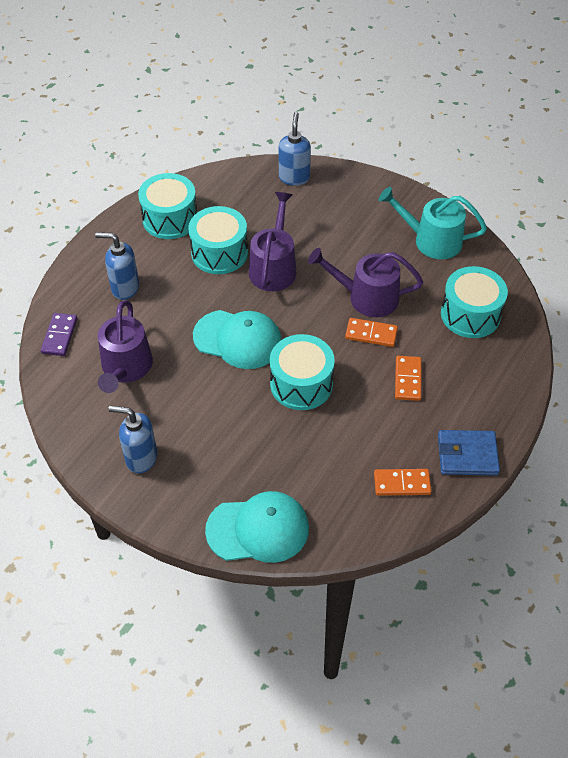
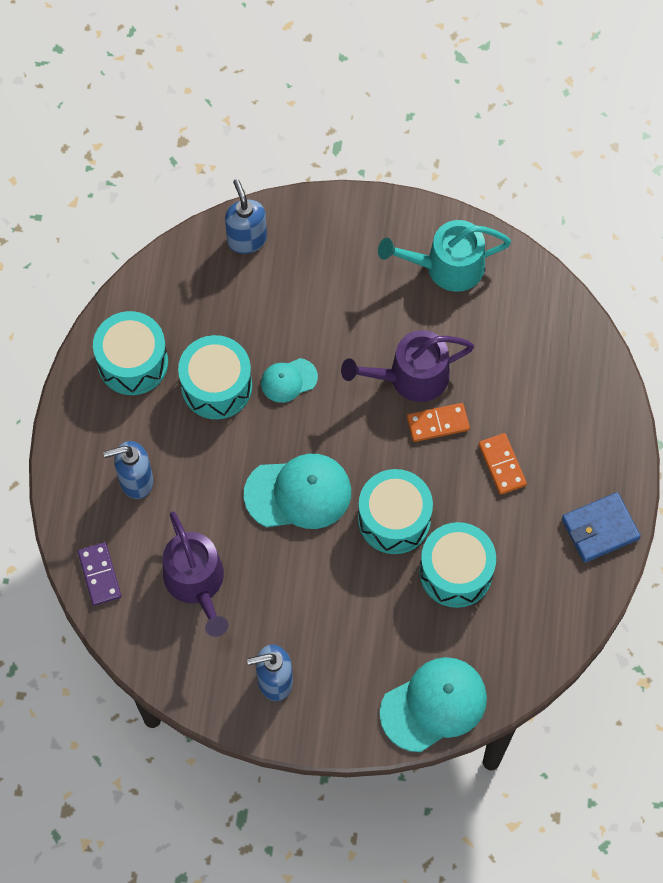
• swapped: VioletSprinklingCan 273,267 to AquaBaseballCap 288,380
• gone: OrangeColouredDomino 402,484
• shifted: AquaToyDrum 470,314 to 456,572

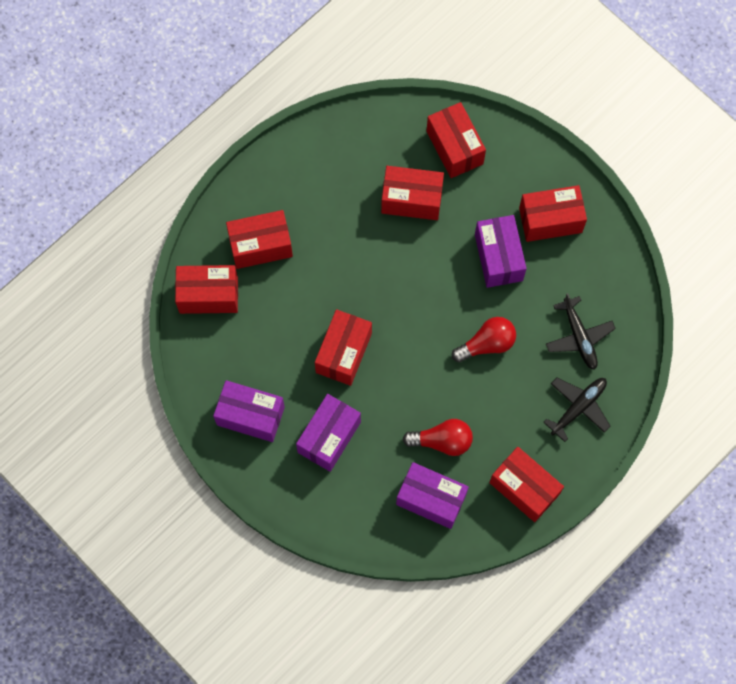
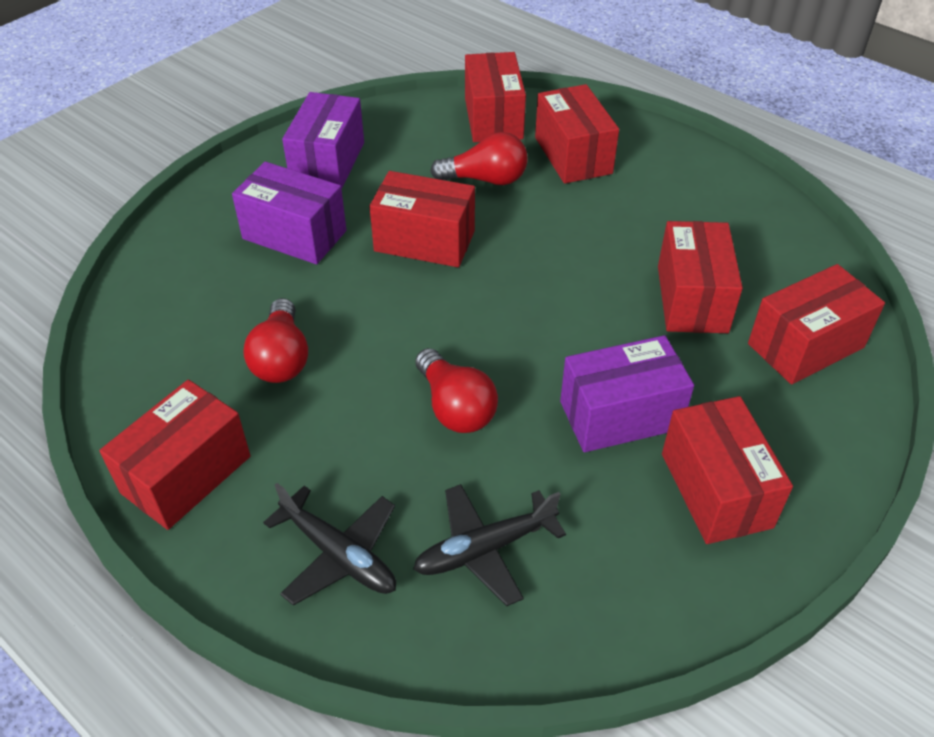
• gone: VioletBox 431,499
• new: CrimsonLightbulb 485,179

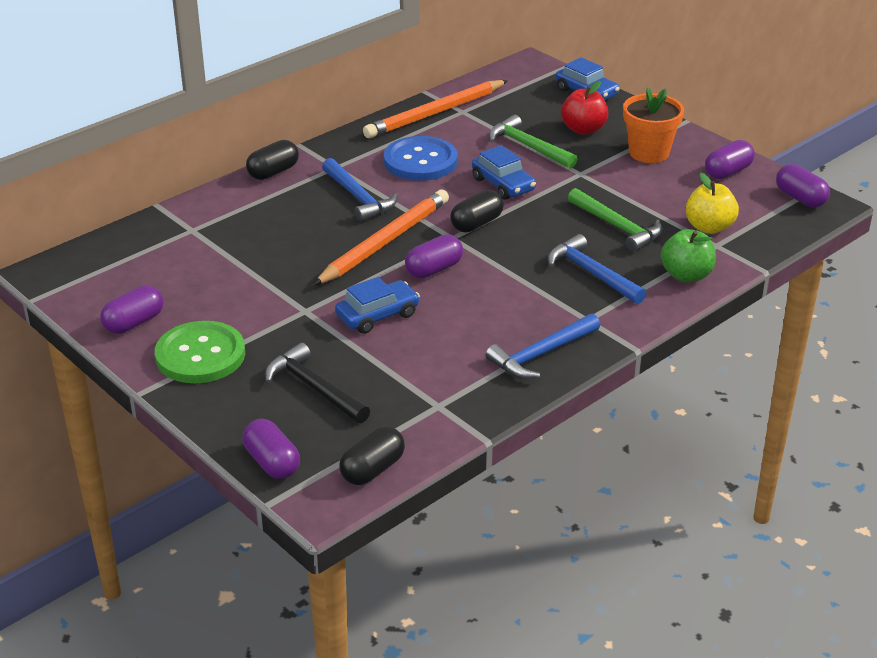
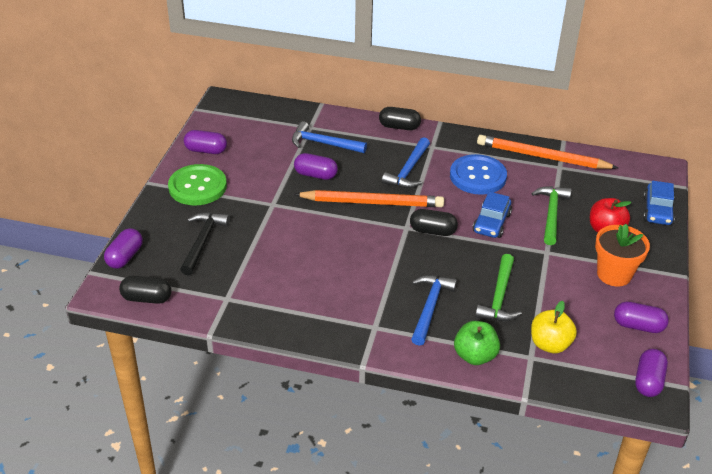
• gone: CobaltToyCar 377,315
• shifted: VioletPillShape 434,269 to 315,175
• shifted: CobaltHammer 541,354 to 323,143

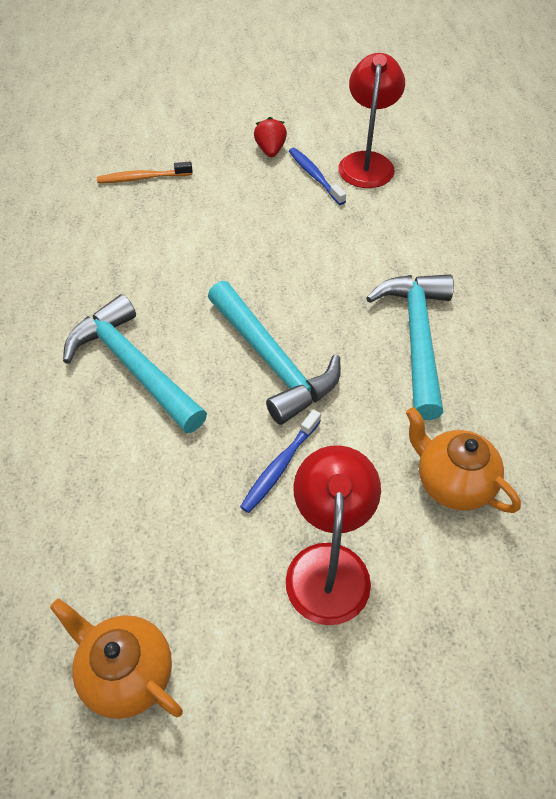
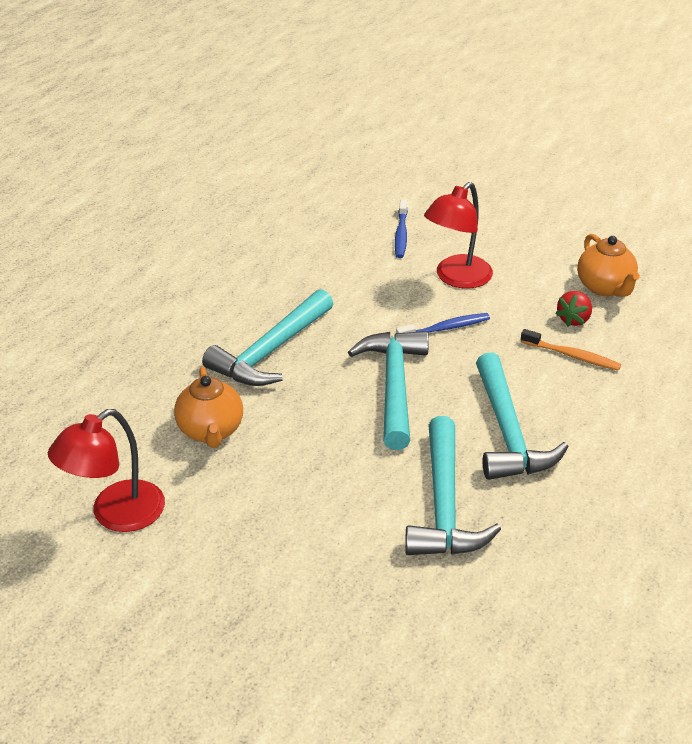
• shifted: OrangeColouredDentalBrush 143,178 to 572,356
• shifted: CrimsonStrawberry 270,150 to 574,319
• shifted: CobaltDentalBrush 315,176 to 401,234
• shifted: OrangeColouredTeaPot 452,483 to 211,431
• new: AquaHammer 444,505

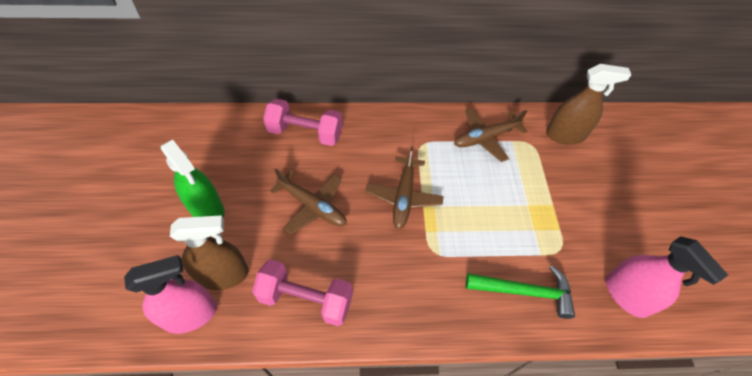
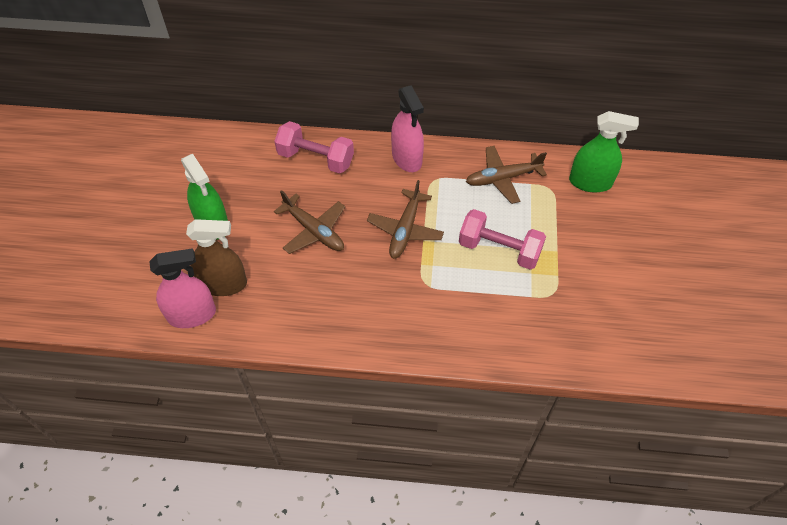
• shifted: RosyFreeWeight 306,299 to 499,249
• gone: EmeraldHammer 524,291
• repainted: DarkBrownSprayBottle 565,135 to EmeraldSprayBottle 590,182
• shifted: RosySprayBottle 626,295 to 407,158

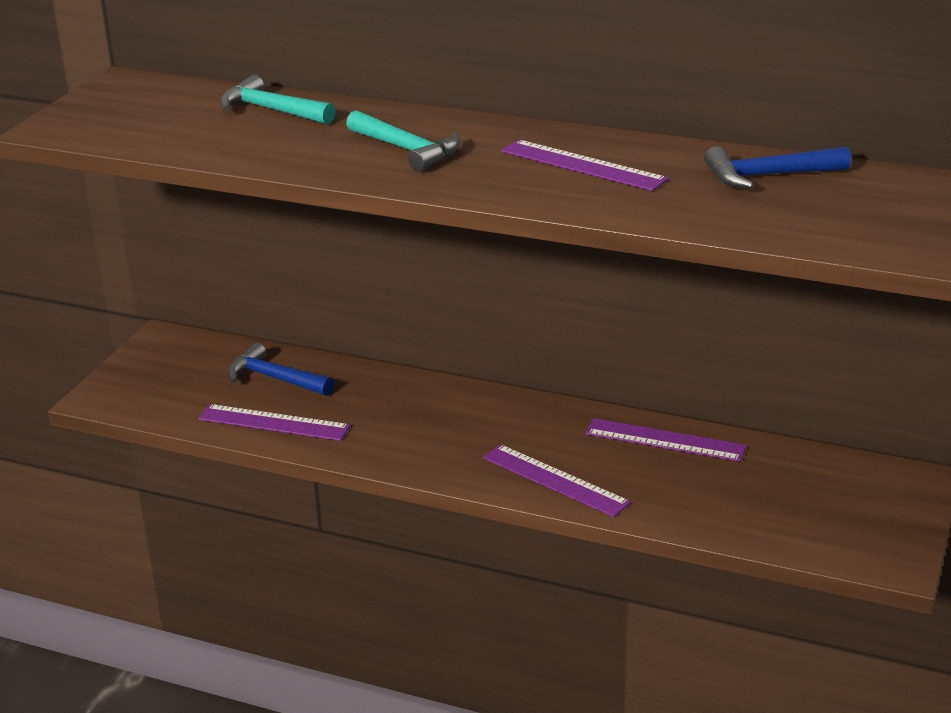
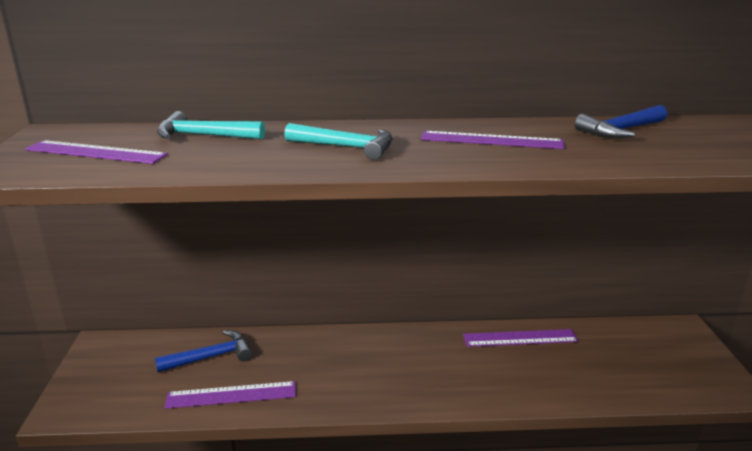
• rotated: CobaltHammer 274,378 = 211,357 150 degrees clockwise
• shifted: VioletMeasuringStick 555,480 to 95,152

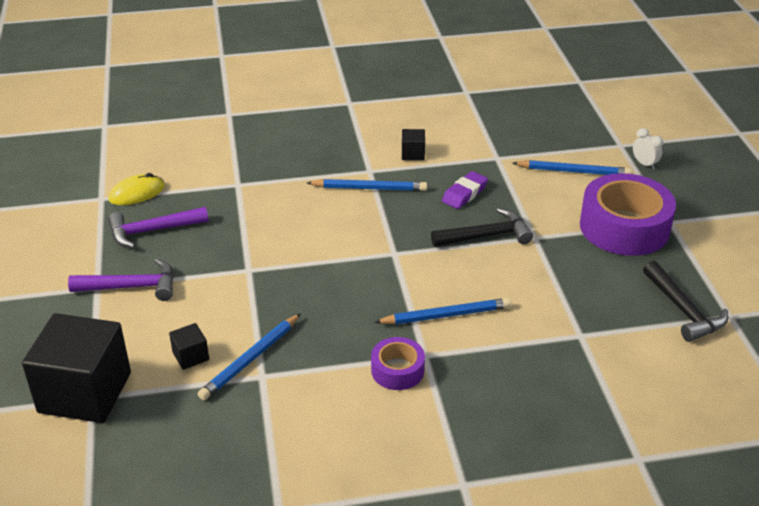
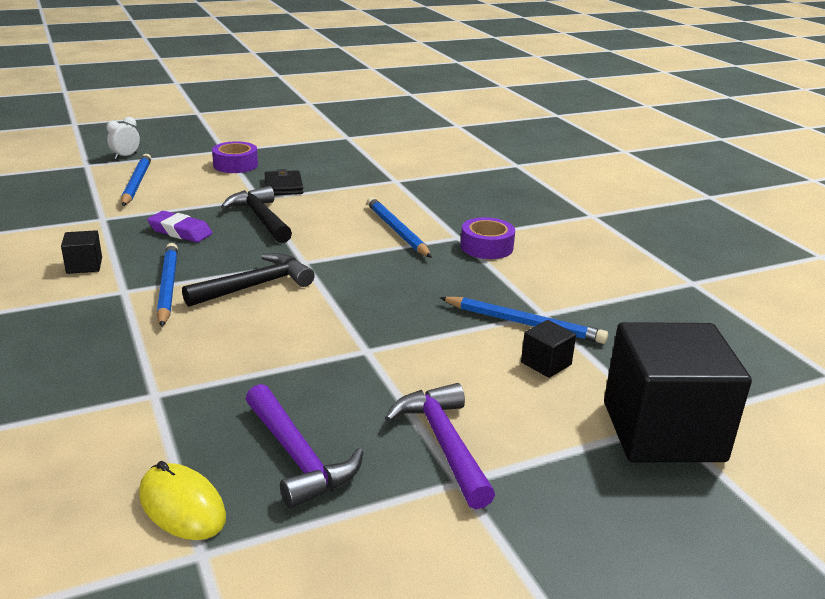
• scaled: VioletRollOfTape 624,227 = 235,165 x0.51
• shifted: EbonyHammer 683,310 to 256,286
• new: EbonyBillfold 283,186

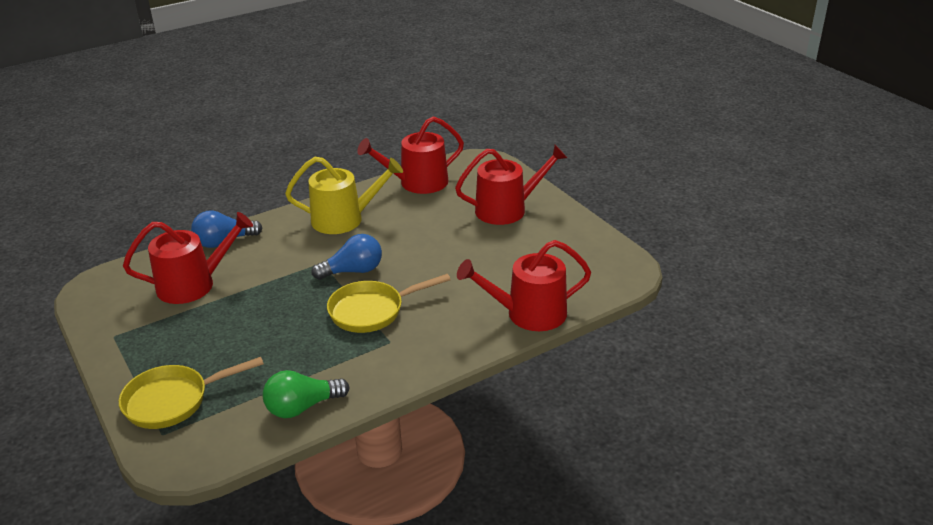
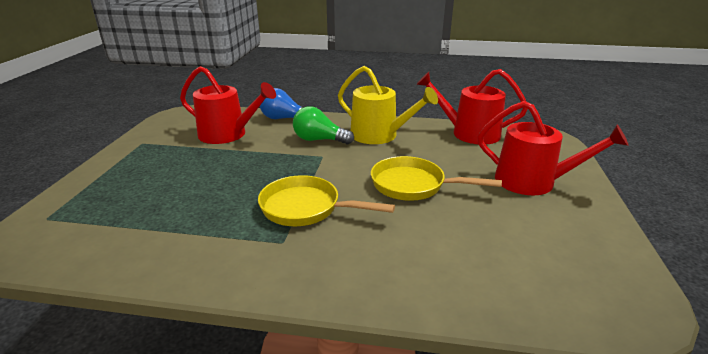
• shifted: GoldenFryingPan 173,401 to 413,185
• shifted: EmeraldLightbulb 302,407 to 319,140
• gone: CobaltLightbulb 353,271
• gone: CrimsonSprinklingCan 529,314

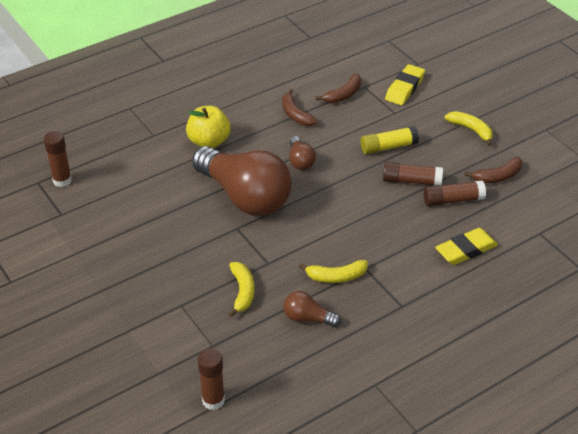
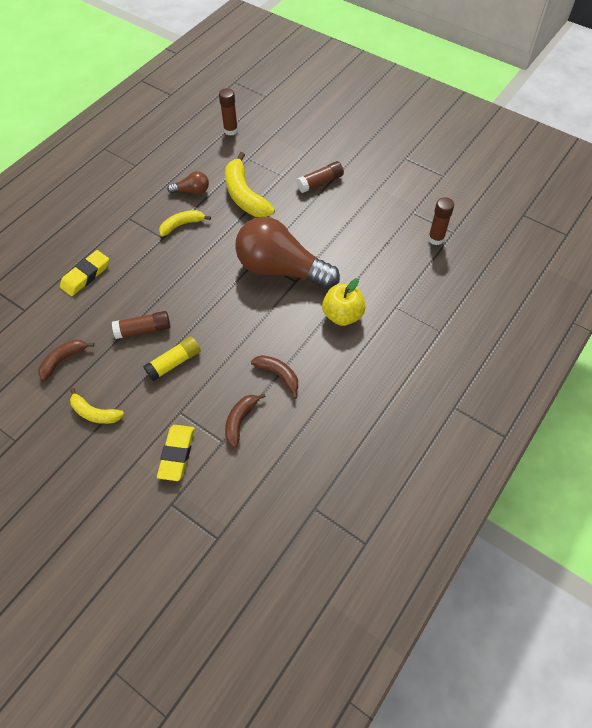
• scaled: GoldenBananaFruit 242,292 = 245,195 x1.75
• gone: DarkBrownLightbulb 300,161
• shifted: DarkBrownGlueStick 453,200 to 320,182

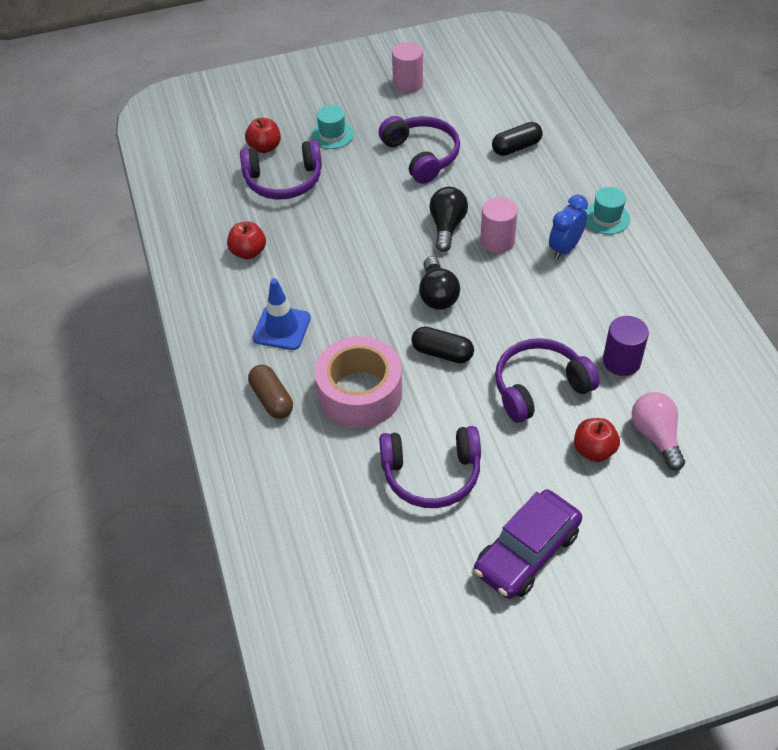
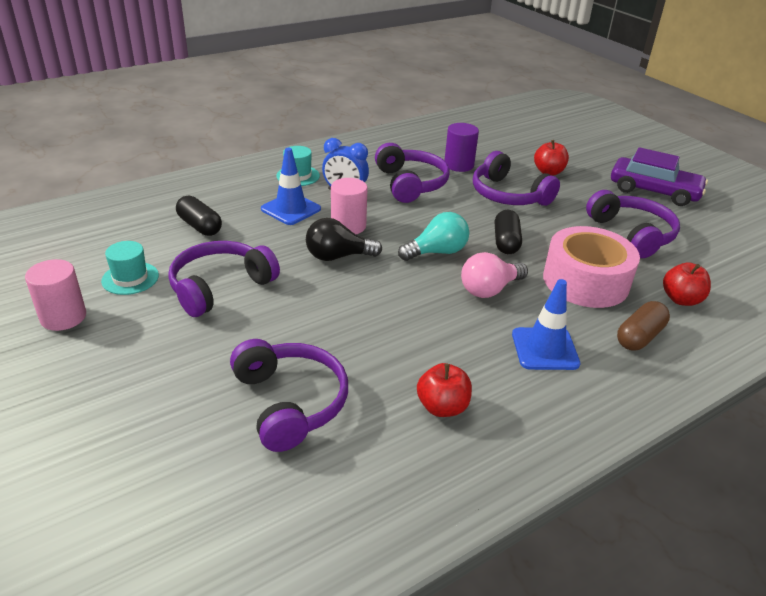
• shifted: CrimsonAppleFruit 265,147 to 681,299
• shifted: AquaTopHat 332,135 to 130,278
• repainted: EbonyLightbulb 437,295 to AquaLightbulb 437,252
• shifted: RosyLightbulb 656,436 to 489,289
• new: CobaltTrafficCone 291,209
• new: VioletHeadphones 410,184

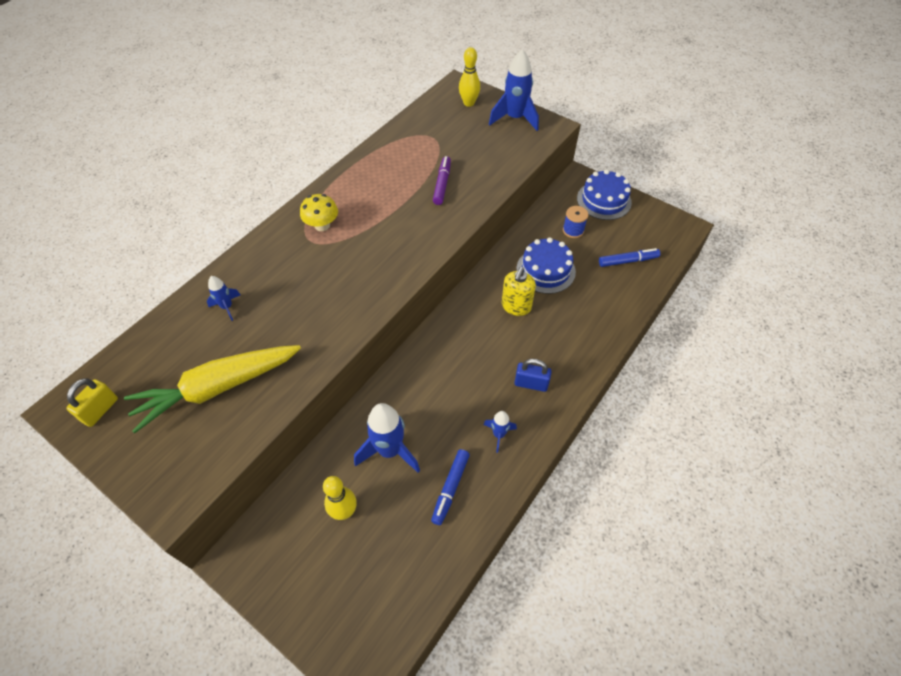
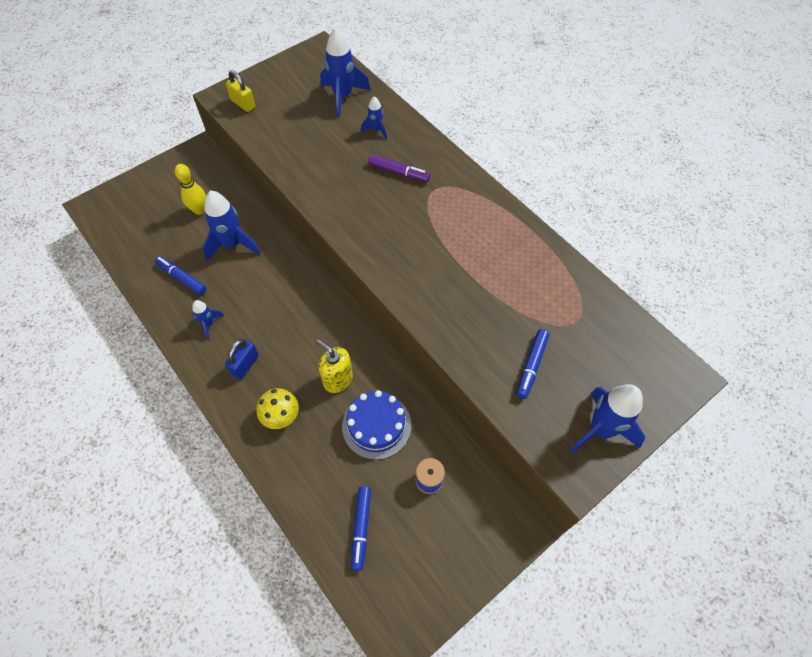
• shifted: GoldenSmallLock 100,410 to 243,104
• gone: GoldenToyCarrot 217,388
• shifted: GoldenToadstool 322,225 to 281,416
• shifted: VioletFeltPen 442,184 to 399,172
• gone: GoldenTenpin 469,103
• gone: CobaltLayerCake 604,200
• new: CobaltSpaceship 343,97
• new: CobaltFeltPen 531,366

